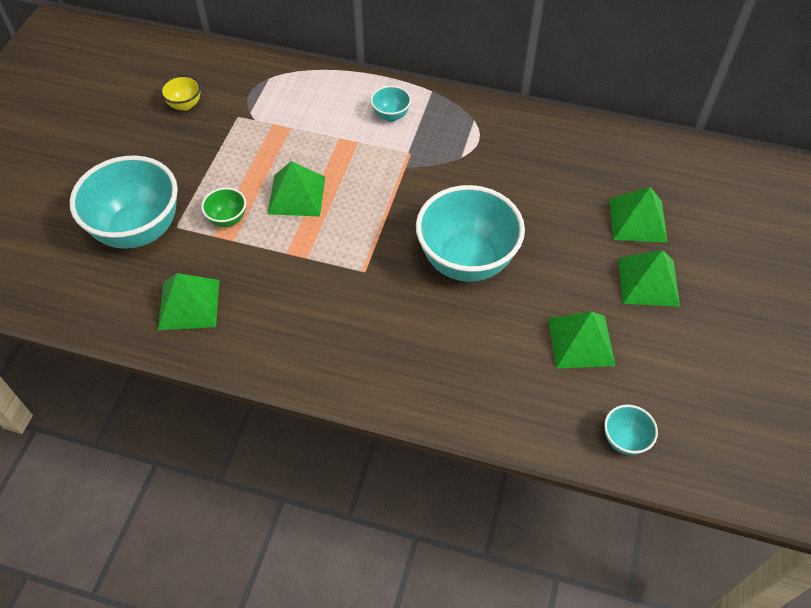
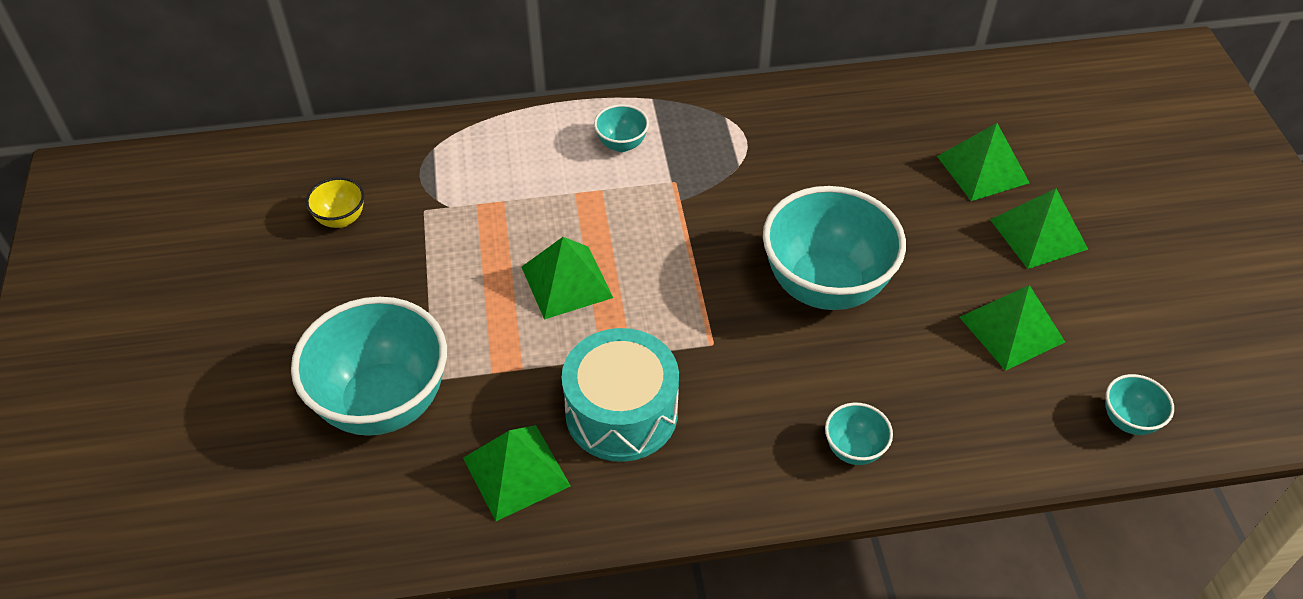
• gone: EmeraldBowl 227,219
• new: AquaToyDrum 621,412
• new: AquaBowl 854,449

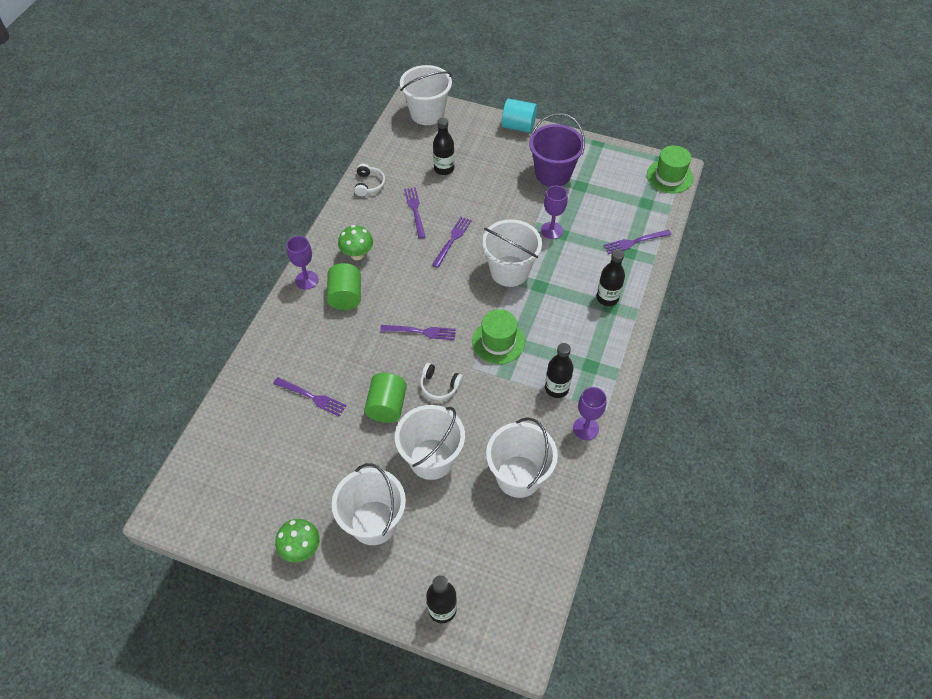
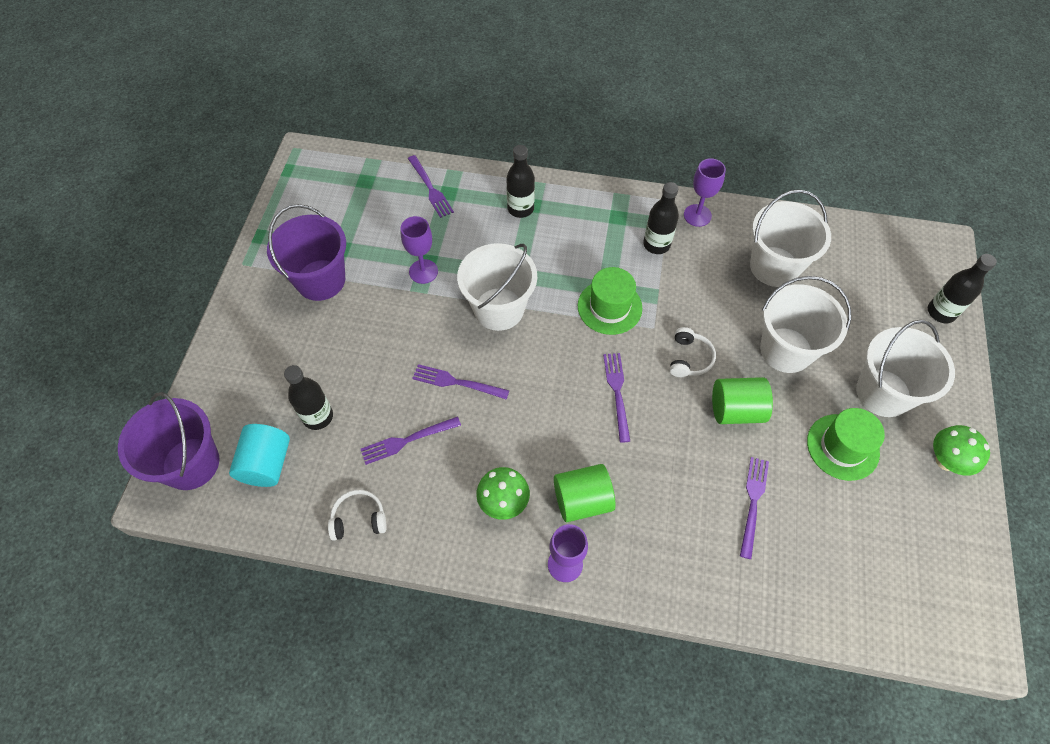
• repainted: WhiteSandBucket 427,113 to VioletSandBucket 191,463
• shifted: AquaSolidCylinder 518,126 to 267,464
• shifted: EmeraldTopHat 669,176 to 842,447

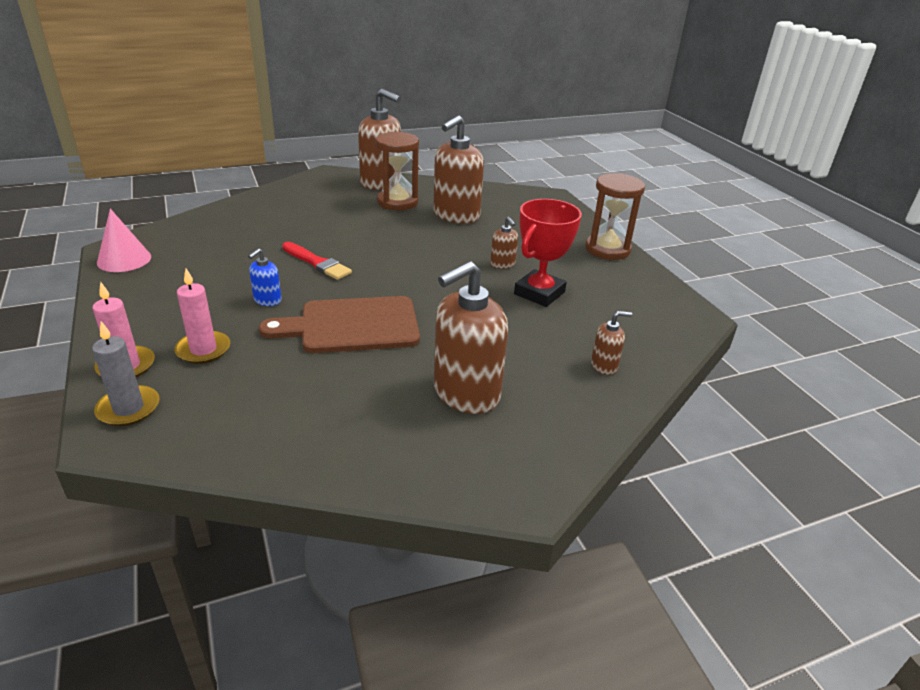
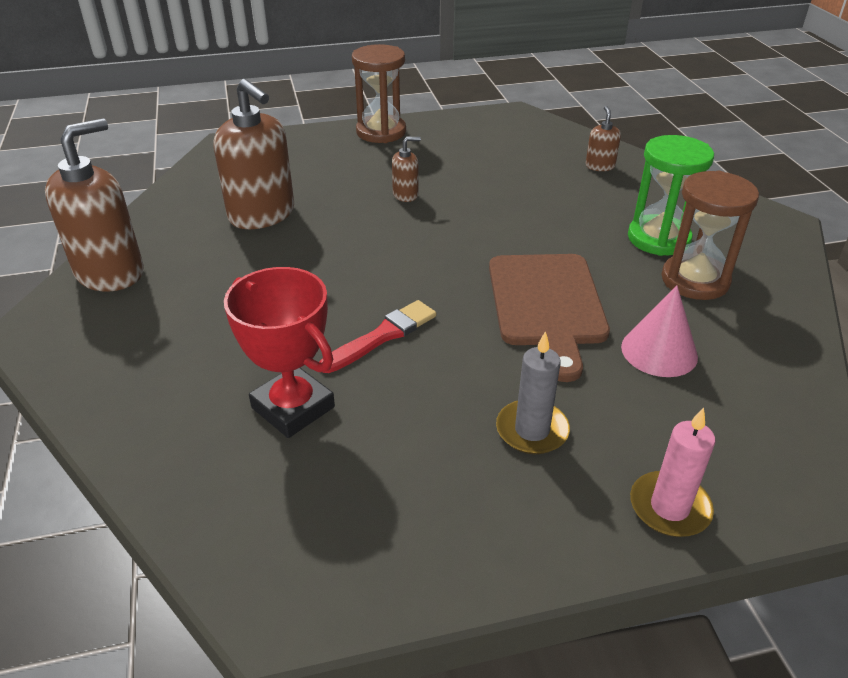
• shifted: GreyWaxCandle 128,408 to 532,430
• shifted: RosyConeShape 124,259 to 659,351
• gone: RosyWaxCandle 203,350
• gone: CobaltSoapPump 267,300
• shifted: DarkBrownHourglass 397,202 to 695,280
• swapped: DarkBrownSoapPump 466,393 to EmeraldHourglass 658,238
• shifted: CrimsonPrizeCup 539,293 to 293,407

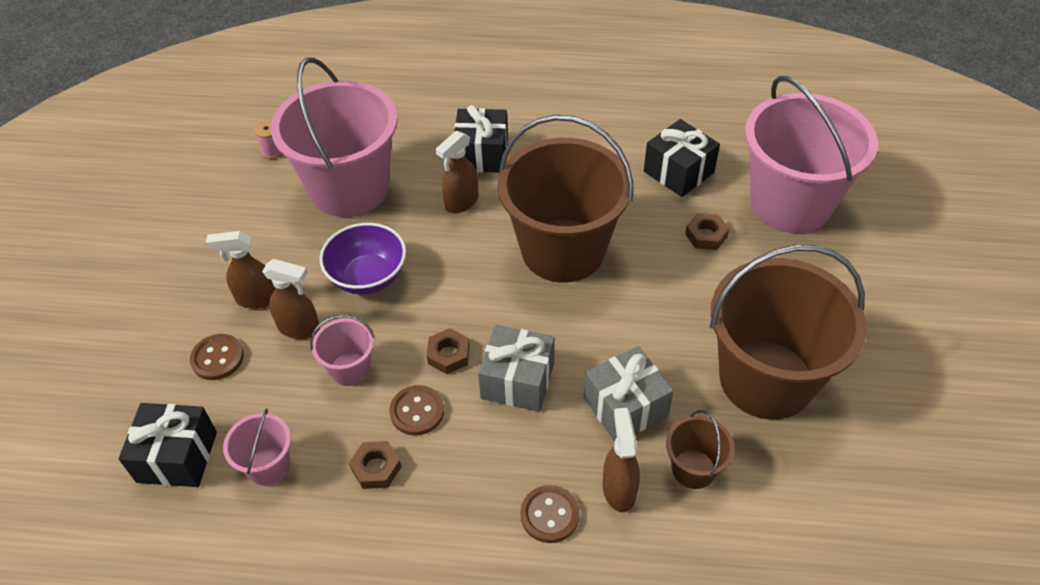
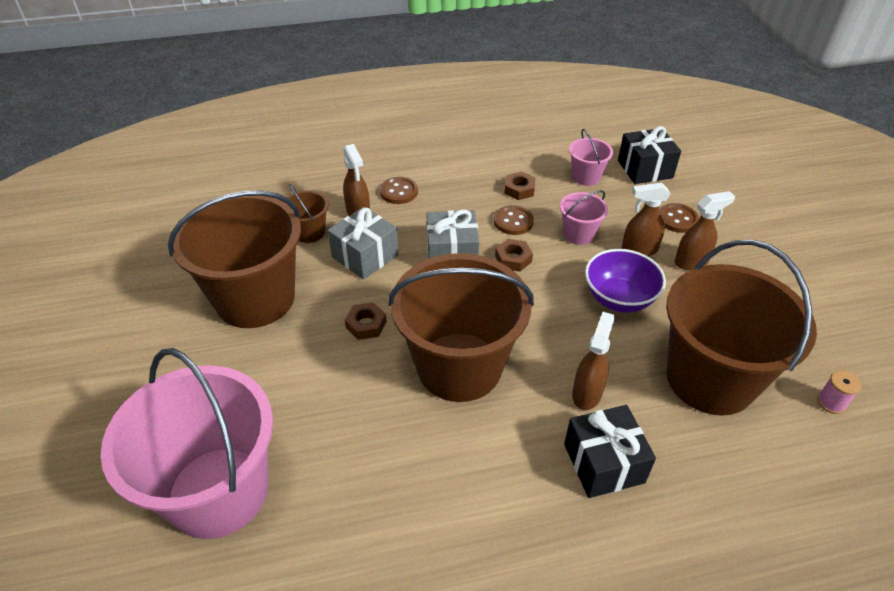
• repainted: RosySandBucket 349,188 to DarkBrownSandBucket 710,379
• gone: EbonyGift 678,172
• shifted: DarkBrownHexagonNut 706,235 to 366,324

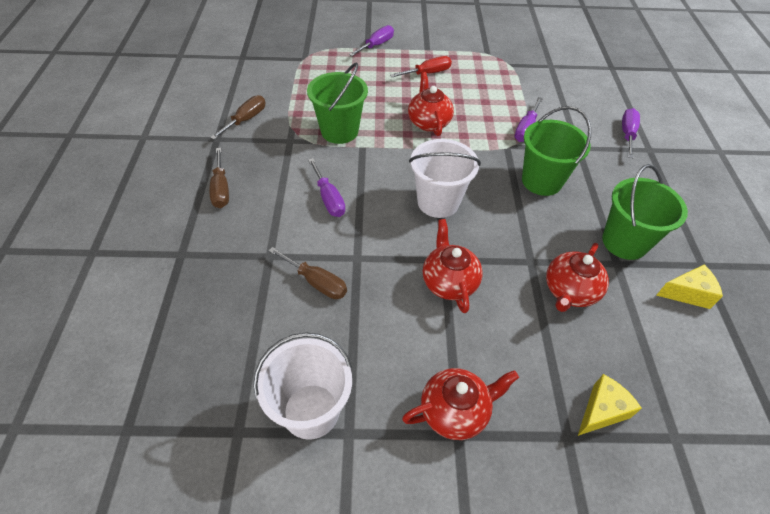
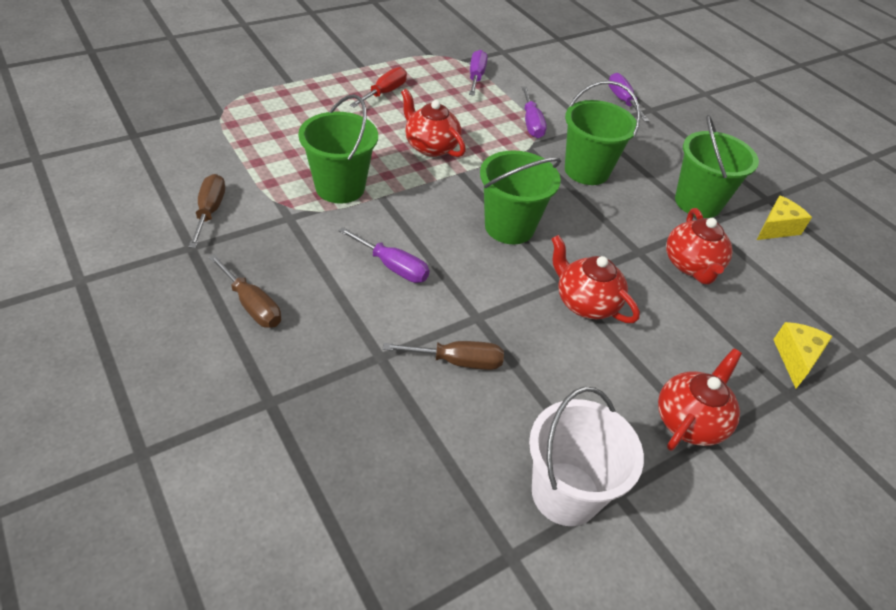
• shifted: VioletFlatScrewdriver 376,45 to 476,77
• repainted: WhiteSandBucket 438,202 to EmeraldSandBucket 509,227

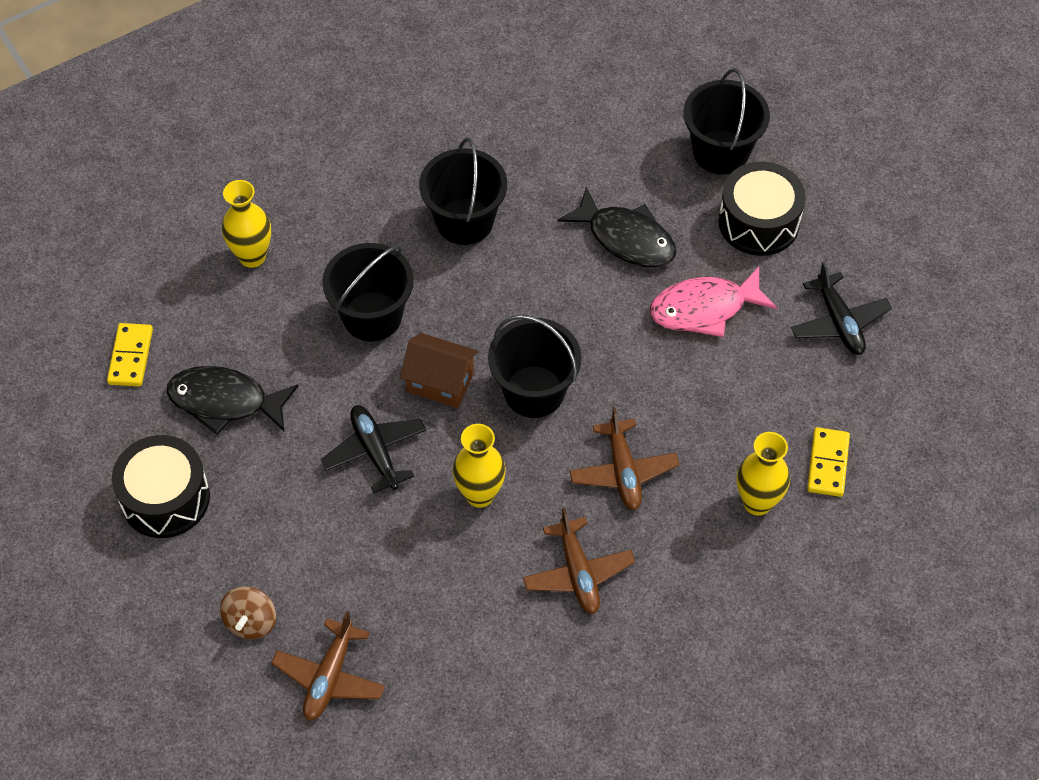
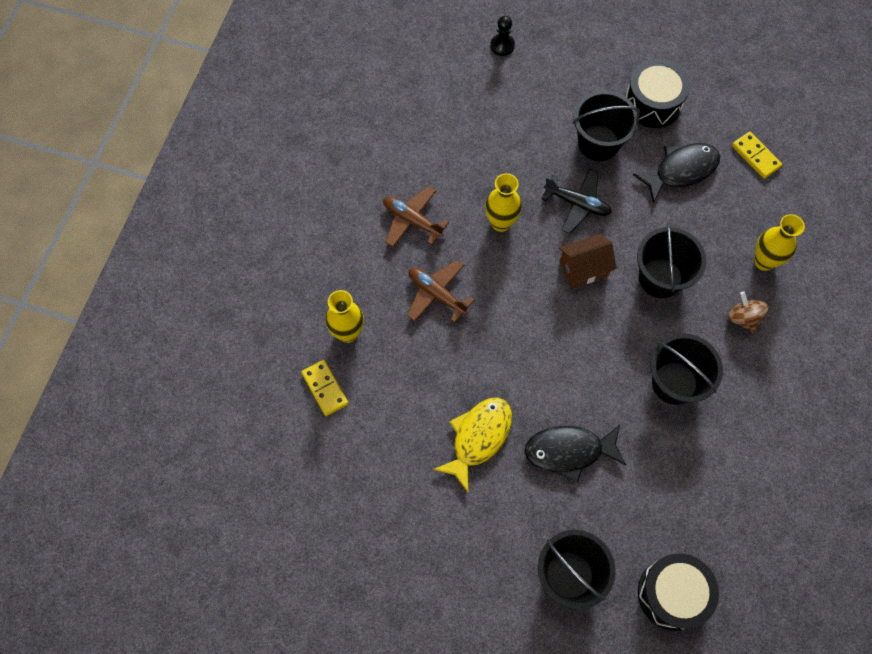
• shifted: DarkBrownToyTop 251,622 to 743,318
• gone: DarkBrownPlane 329,677
• shifted: EbonySandBucket 534,391 to 598,143
• repainted: RosyFishFigure 704,309 to GoldenFishFigure 478,438
• shifted: EbonyToyDrum 758,222 to 672,594
• gone: EbonyPlane 839,322
• new: EbonyChessPawn 502,45

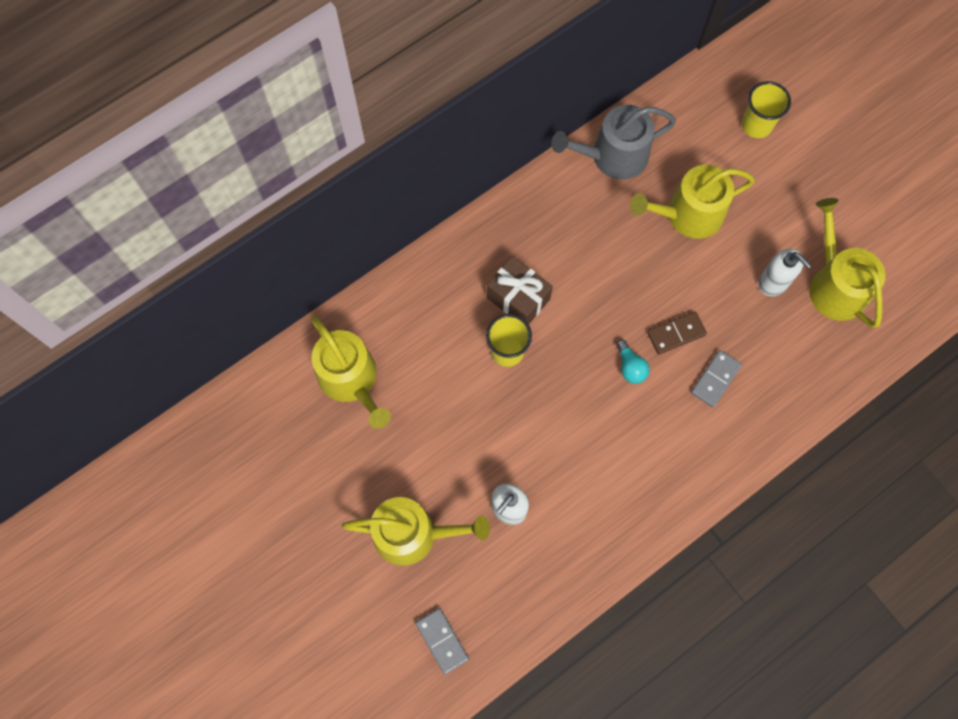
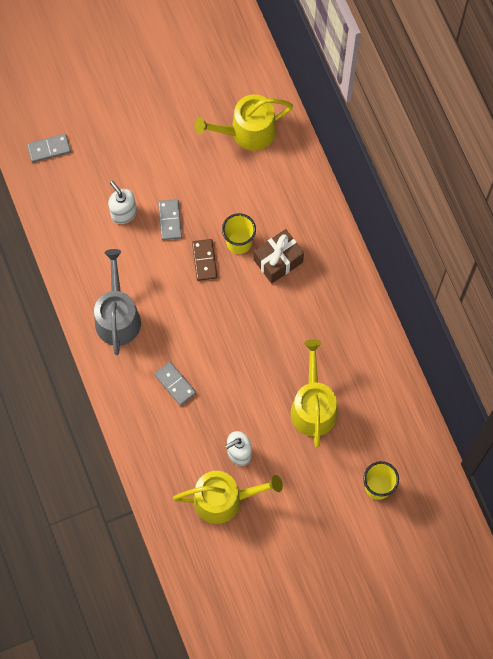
• gone: GoldenSprinklingCan 413,534
• shifted: GreySprinklingCan 612,156 to 117,316
• gone: AquaLightbulb 630,367
• shifted: DarkBrownDomino 676,333 to 204,260
• new: GreyDomino 170,220

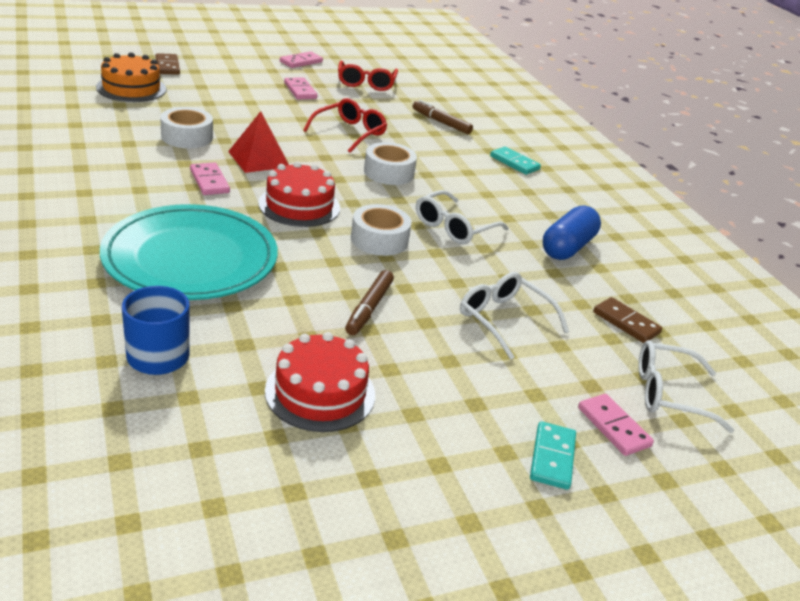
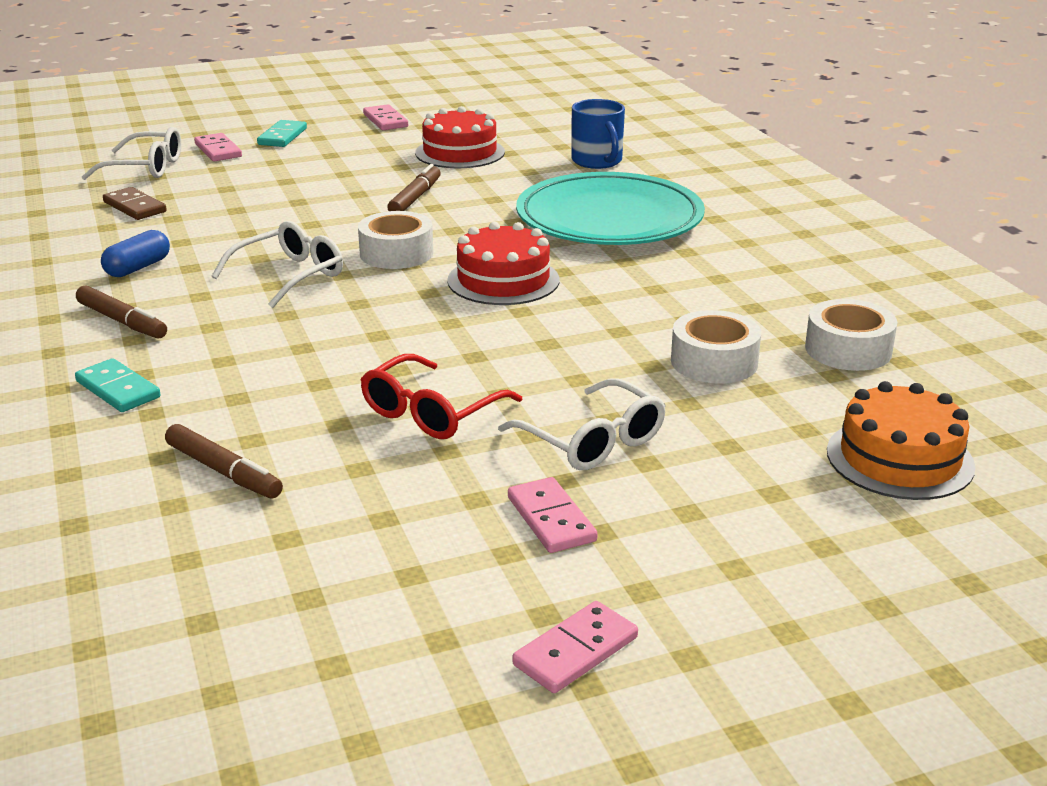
• gone: DarkBrownDomino 167,66
• shifted: RosyDomino 209,181 to 385,120
• gone: CrimsonPyramidShape 259,159
• gone: CrimsonEyeglasses 366,83
• shifted: WhiteRollOfTape 388,172 to 848,350
• shifted: WhiteEyeglasses 504,320 to 593,441
• scaled: CobaltPillShape 567,247 = 138,268 x0.66
• new: DarkBrownFeltPen 122,321

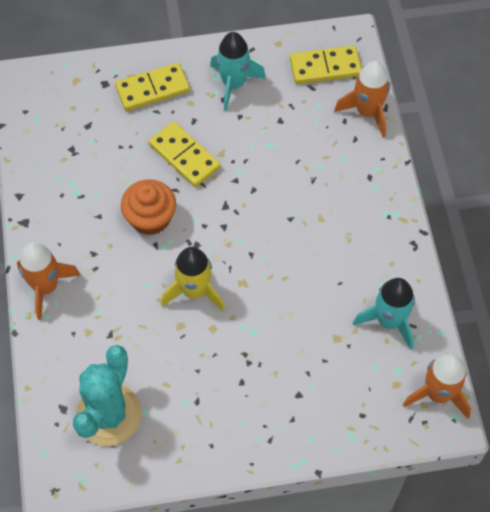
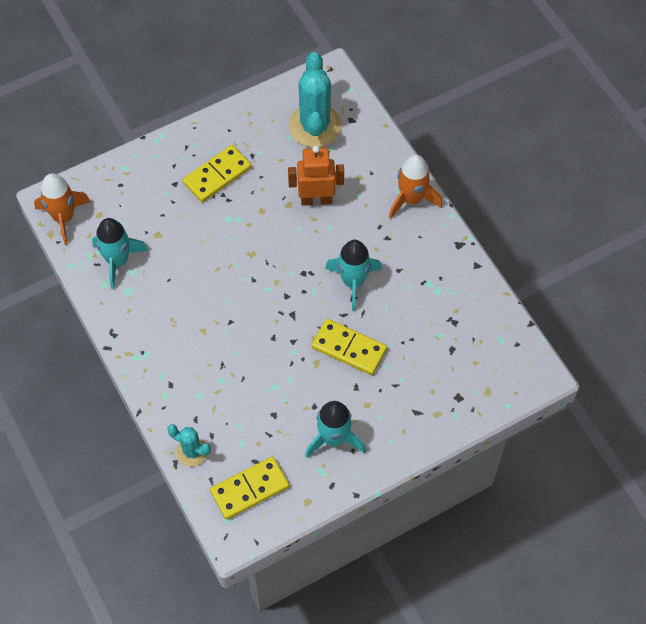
• shifted: GoldenDomino 152,89 to 217,175
• swapped: OrangeColouredCupcake 150,218 to AquaSpaceship 353,282
• gone: GoldenSpaceship 194,291
• swapped: OrangeColouredSpaceship 367,112 to AquaCactus 192,452
• new: OrangeColouredToyRobot 316,200

